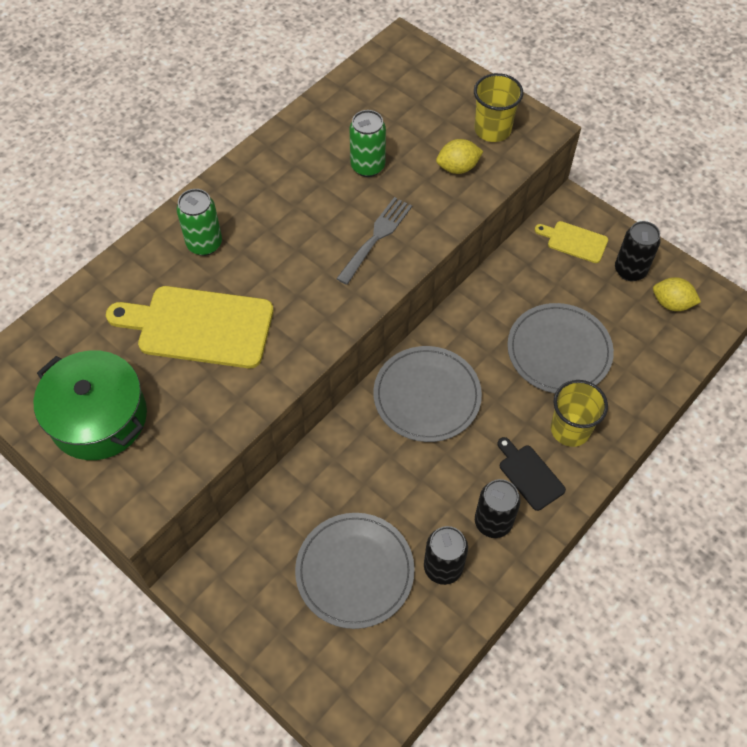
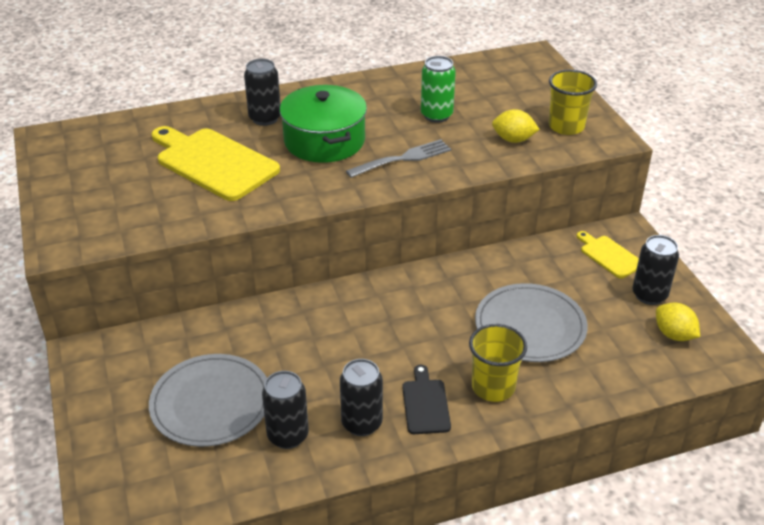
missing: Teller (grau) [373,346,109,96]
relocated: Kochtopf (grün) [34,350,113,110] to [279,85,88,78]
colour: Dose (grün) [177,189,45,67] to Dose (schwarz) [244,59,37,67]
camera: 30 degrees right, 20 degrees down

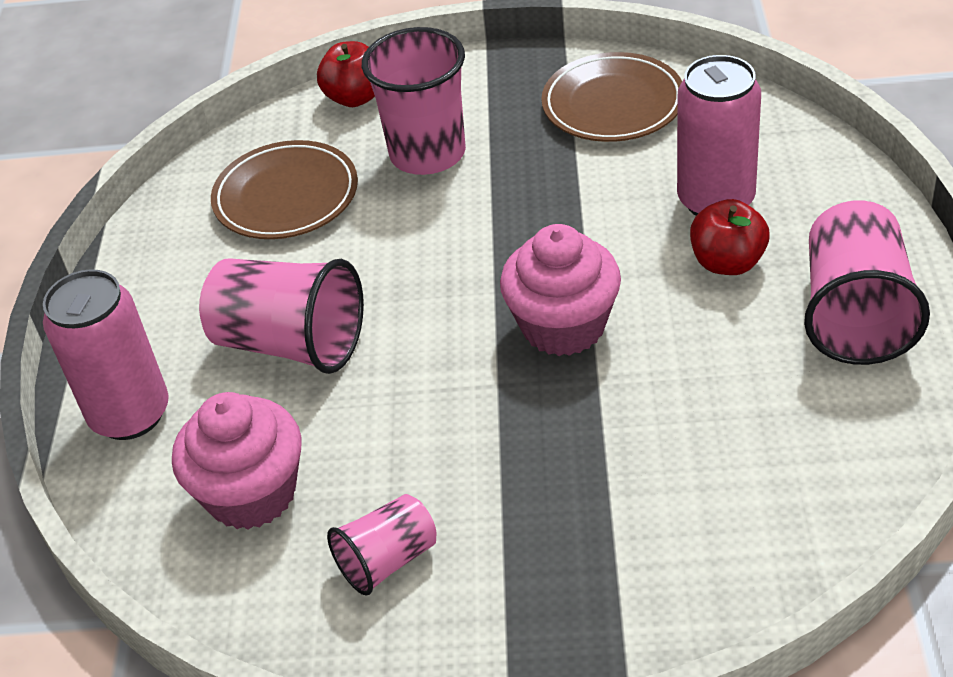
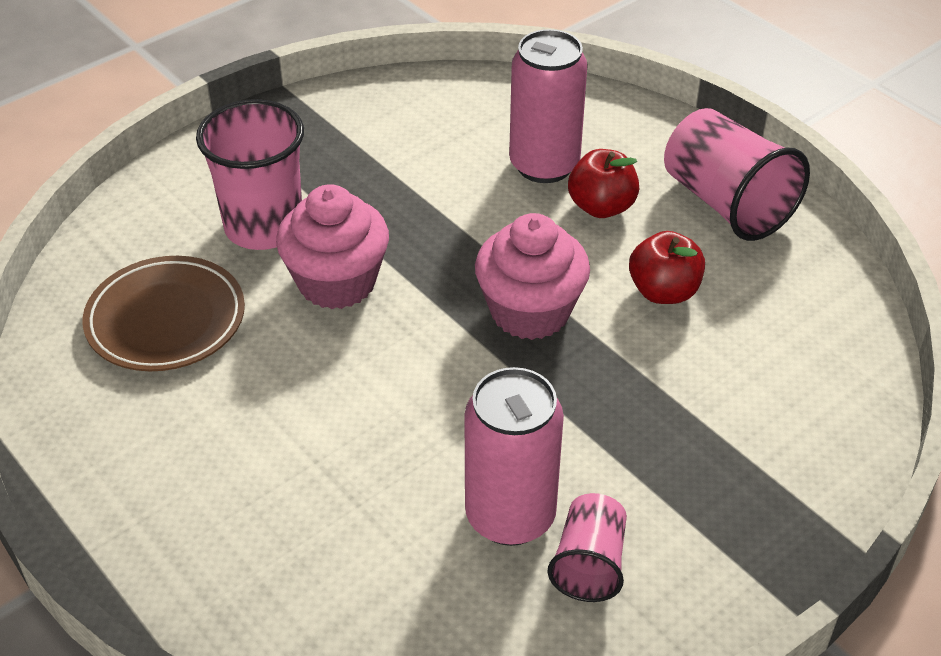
missing: Becher (rosa) [199,258,165,116]; Teller (braun) [541,52,141,90]
relocated: Muffin (rosa) [172,392,130,137] to [276,184,113,125]; Dose (rosa) [43,269,126,171] to [465,367,99,179]; Apfel (rot) [317,41,58,66] to [629,231,76,73]
camera: 45 degrees left, 0 degrees up

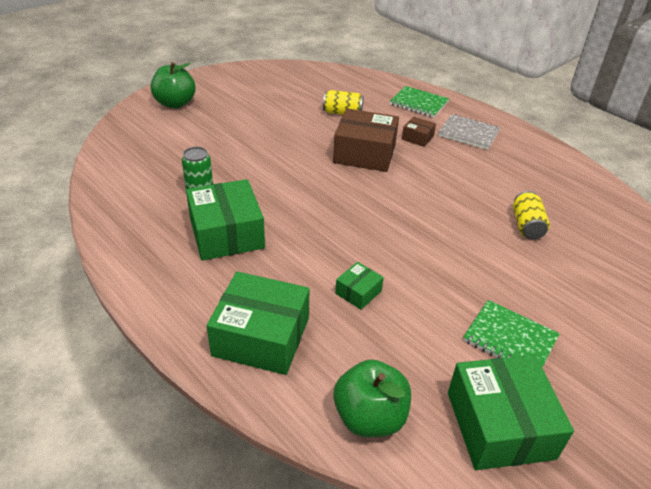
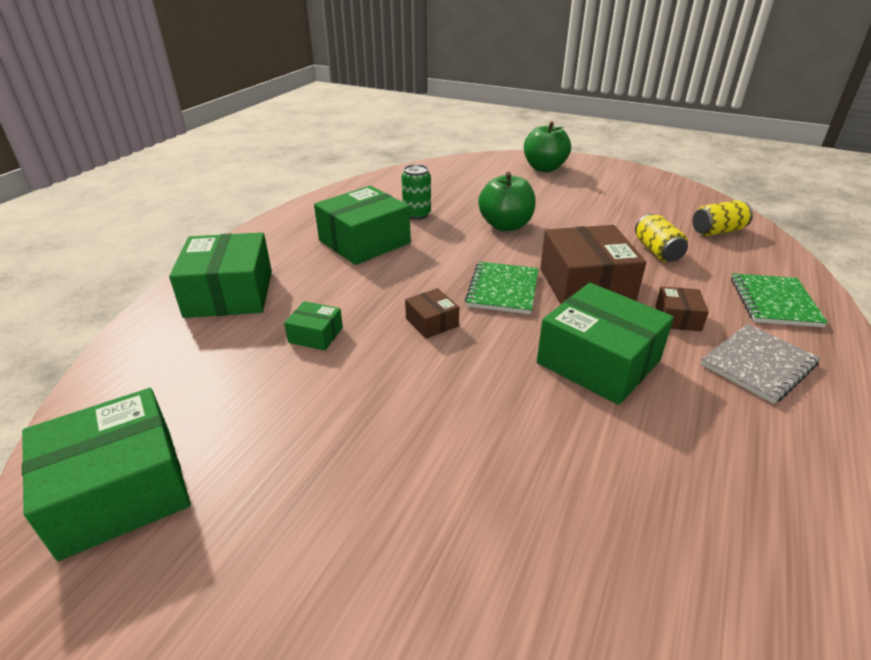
appeared: Schachtel (braun) [405,288,54,51]; Schachtel (grün) [537,283,137,122]
relocated: Notizbuch (grün) [463,300,97,68] to [465,262,73,52]; Apfel (grün) [334,359,77,78] to [478,172,58,59]; Dose (gelb) [513,191,37,48] to [692,200,61,36]
spun: Notizbuch (grau) [438,114,62,36] = [701,324,119,80] 45 degrees clockwise
camera: 70 degrees right, 5 degrees down

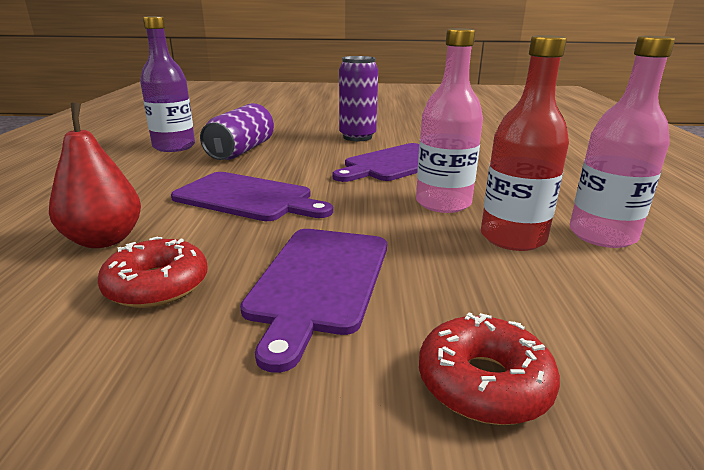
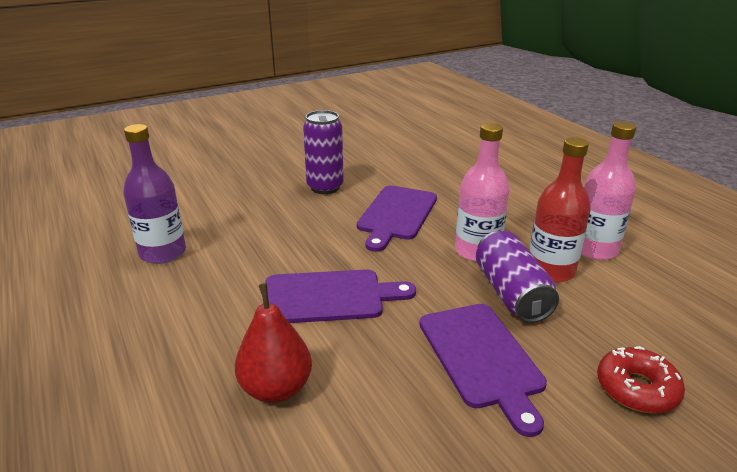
missing: Donut (rot) [98,236,110,72]
relocated: Dose (lila) [200,103,74,57] to [476,231,83,92]
camera: 30 degrees left, 5 degrees up

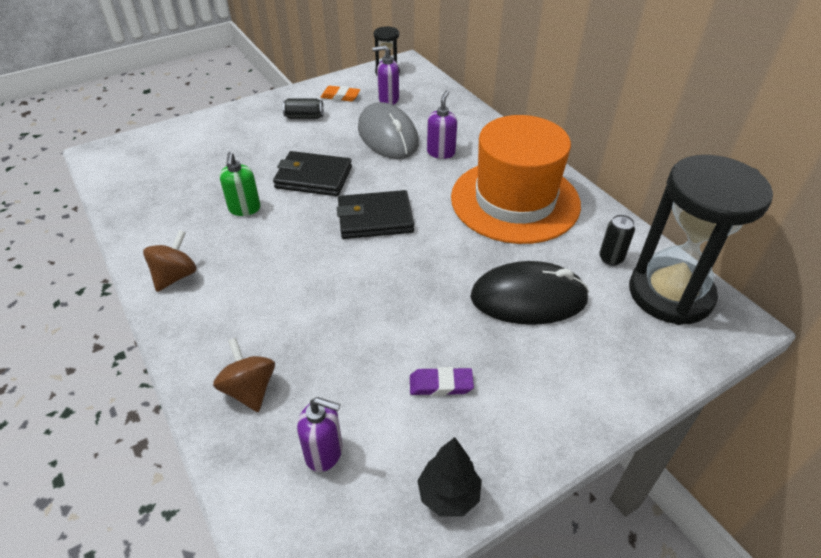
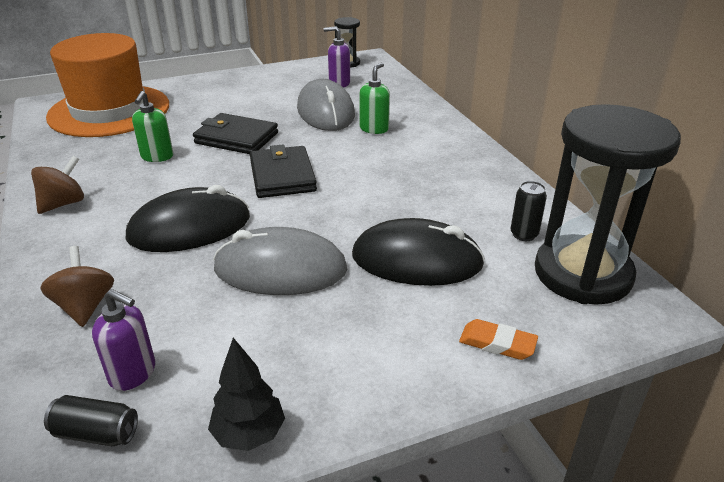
missing: Radiergummi (lila) [410,367,64,29]
appeared: Computermaus (schwarz) [126,185,124,67]; Computermaus (grau) [213,227,134,68]
relocated: Dose (schwarz) [283,98,41,21] to [44,395,94,51]; Hut (orange) [451,115,130,129] to [46,33,123,104]; Radiergummi (orange) [320,86,40,16] to [459,319,79,41]
colour: Seifenspender (lila) [427,90,30,69] to Seifenspender (grün) [359,62,31,72]
spun: Geldbörse (schwarz) [337,190,77,49] = [250,145,67,53] 75 degrees clockwise
camera: 10 degrees right, 10 degrees down

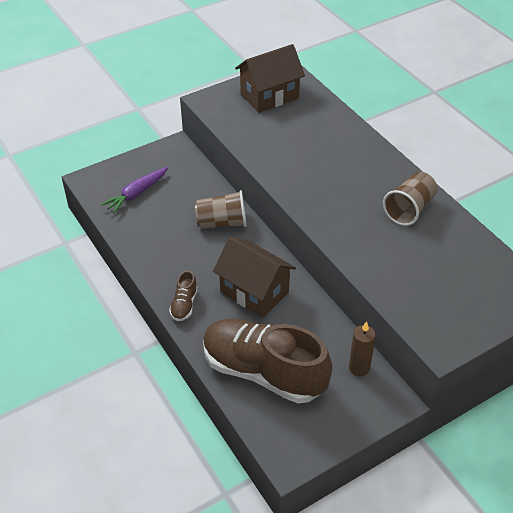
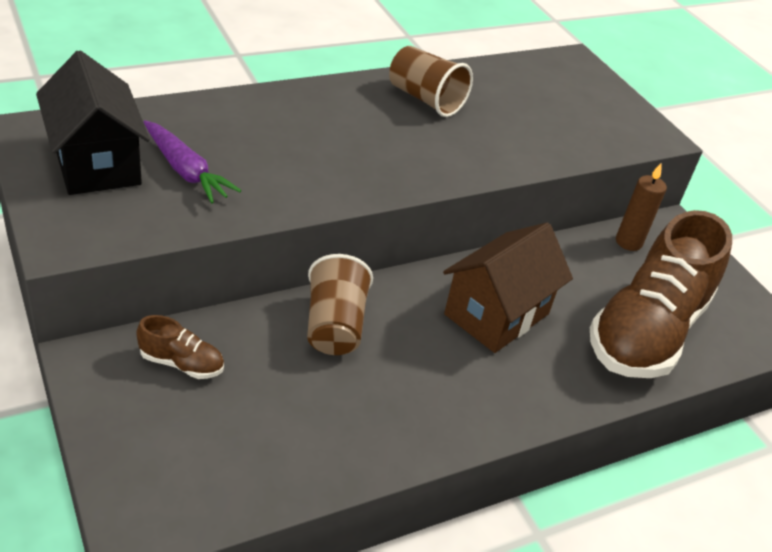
relocated: Schuh (braun) [169,270,29,51] to [136,315,88,64]; Karotte (lila) [101,167,67,47] to [143,120,98,84]
colour: Haus (braun) [235,44,70,69] to Haus (schwarz) [36,50,114,145]
camera: 90 degrees left, 5 degrees down

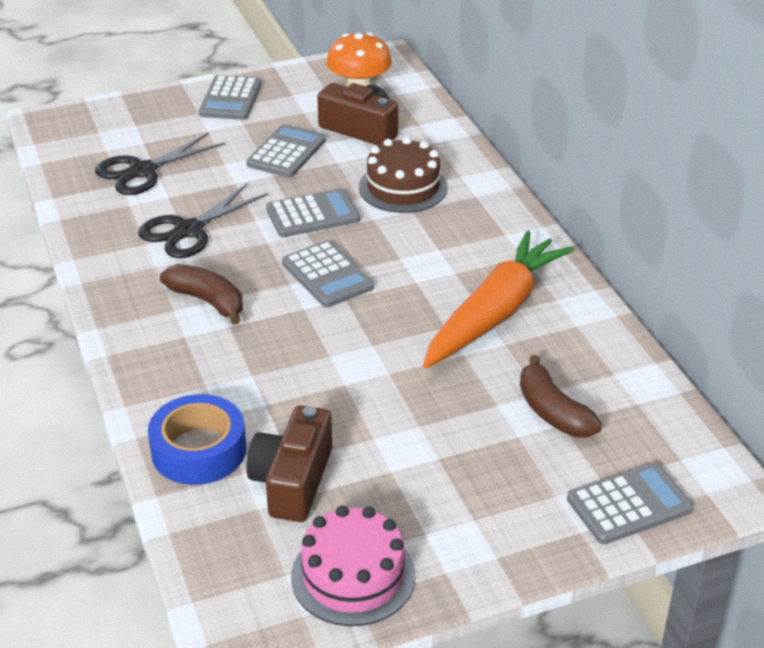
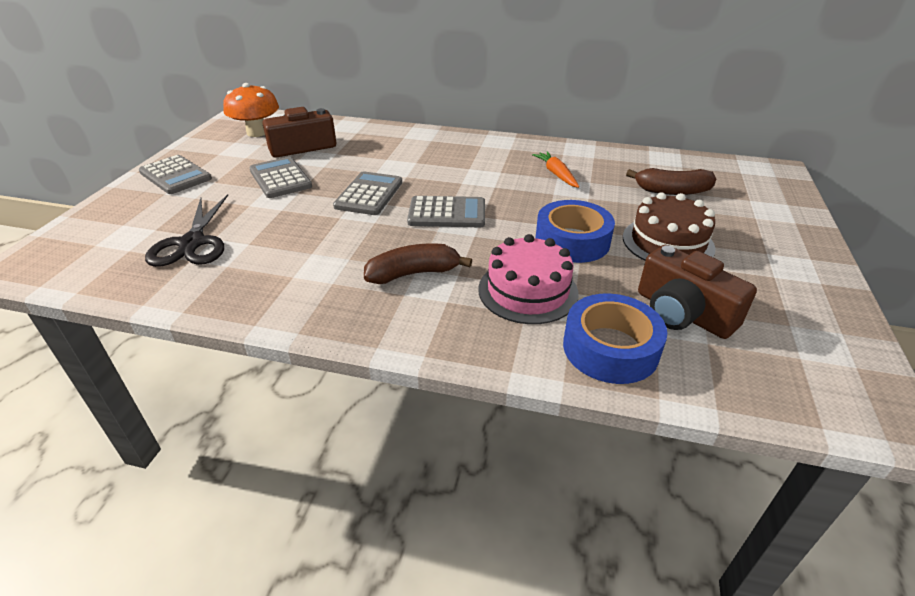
missing: Schere (schwarz) [138,184,130,74]; Taschenrechner (grau) [567,462,126,82]
appeared: Klebeband (blau) [536,200,79,63]
relocated: Kuchen (rosa) [291,505,125,121] to [478,234,101,90]; Kuchen (braun) [359,137,89,76] to [623,192,93,69]
size: Karotte (orange) [423,230,151,138] = [532,151,47,37] x0.44
camera: 55 degrees left, 0 degrees up

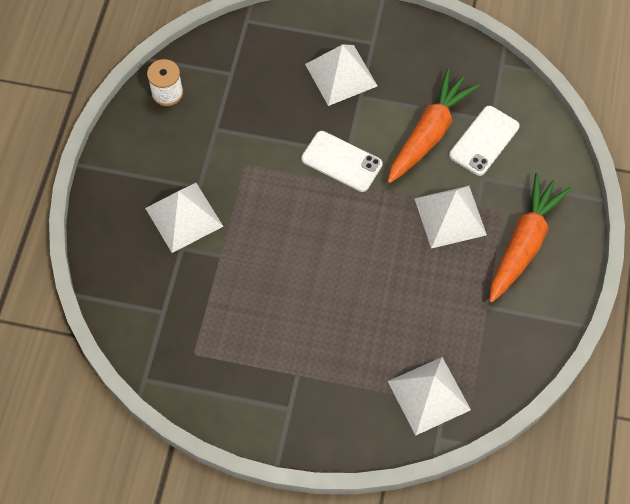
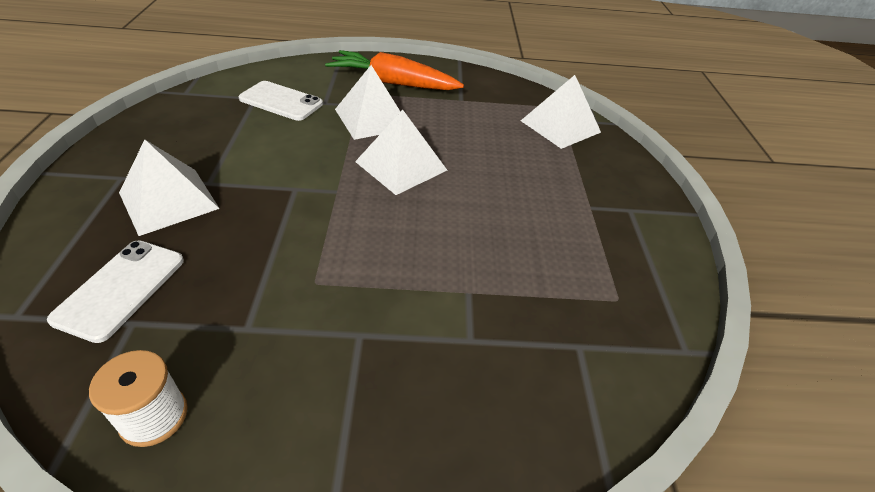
missing: Karotte (orange) [387,69,93,114]
relocated: Handy (weiß) [301,131,82,61] to [47,241,137,102]; Pyramide (weiß) [145,183,79,70] to [355,110,92,85]
camera: 105 degrees left, 20 degrees down

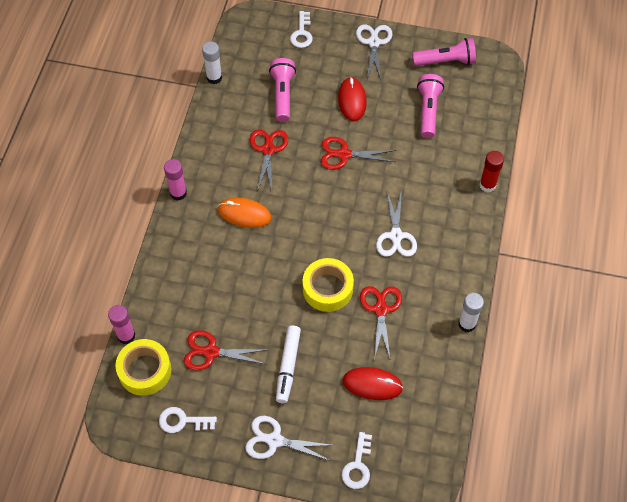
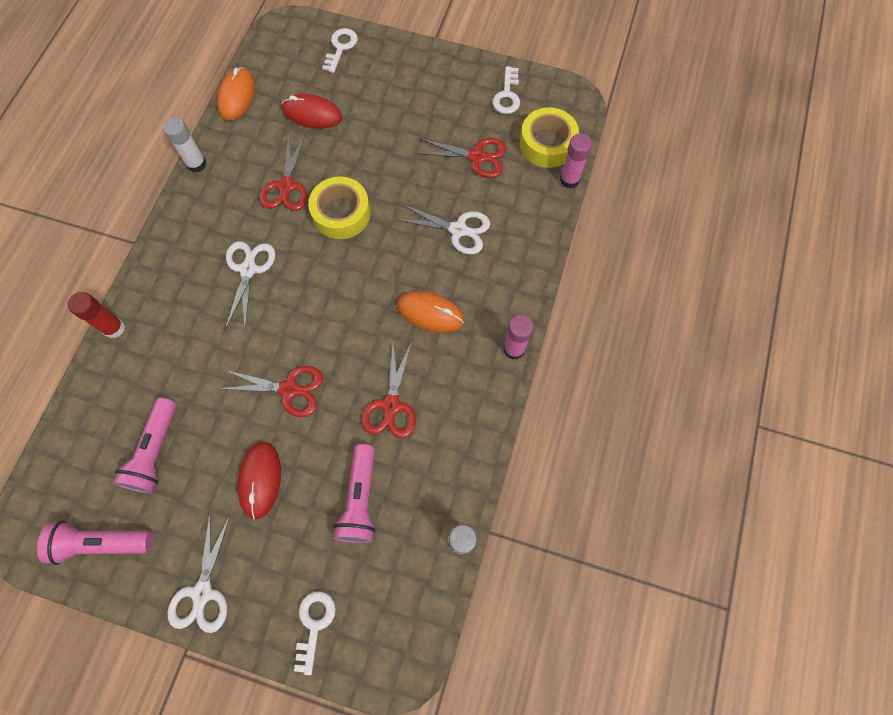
missing: Filzstift (weiß) [276,325,25,78]
appeared: Computermaus (orange) [217,67,38,54]
relocated: Schere (weiß) [245,416,89,45] to [395,204,95,51]
spun: Schlüssel (weiß) [159,407,58,26] = [492,66,28,48] 90 degrees clockwise
camera: 175 degrees left, 10 degrees up

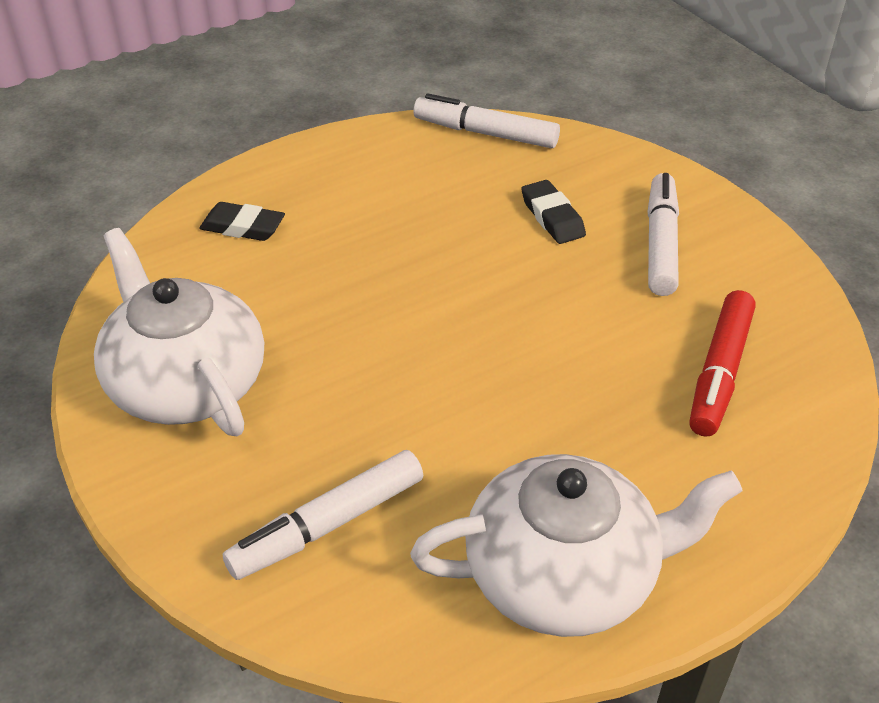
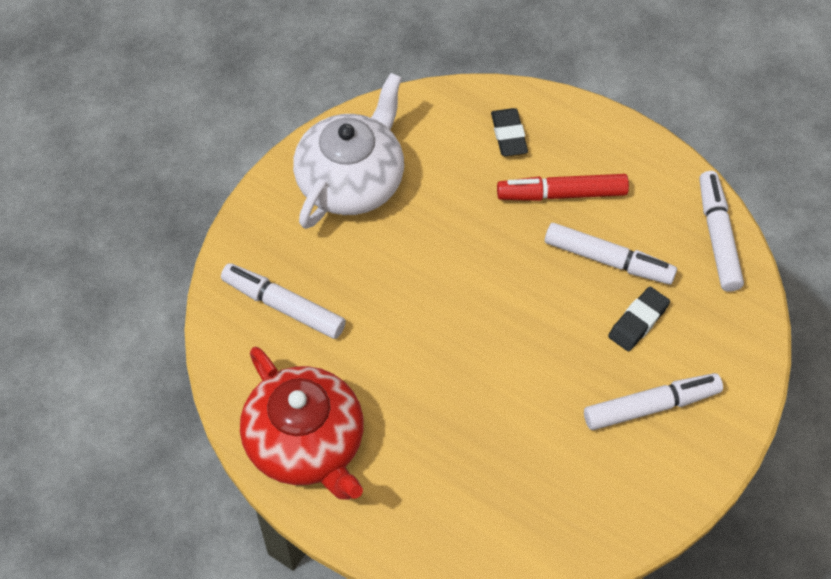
appeared: Filzstift (weiß) [545,223,132,62]
relocated: Filzstift (rot) [689,290,67,147] to [497,174,132,27]
colour: Teekanne (weiß) [410,454,333,183] to Teekanne (rot) [240,347,124,153]
camera: 65 degrees right, 15 degrees up

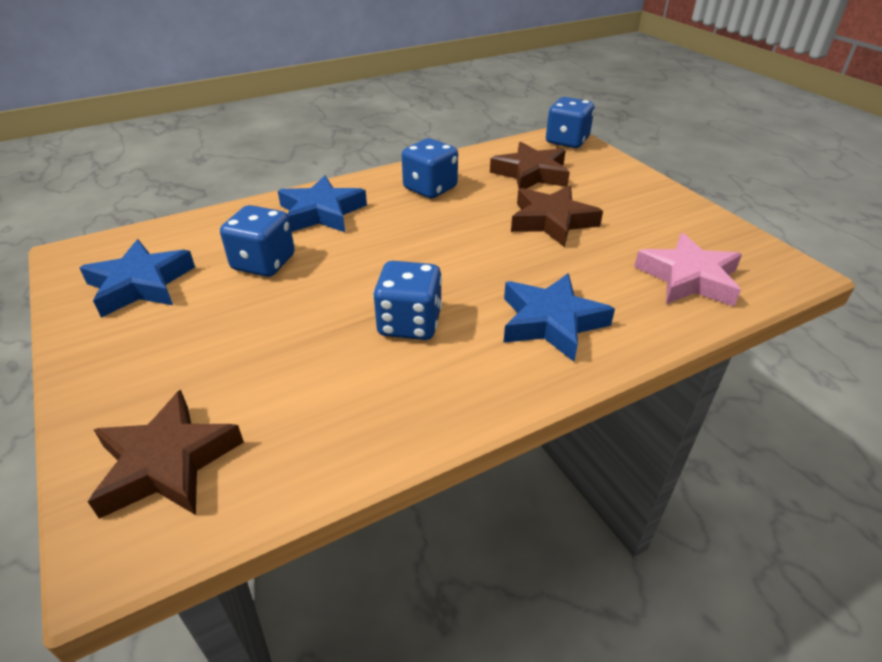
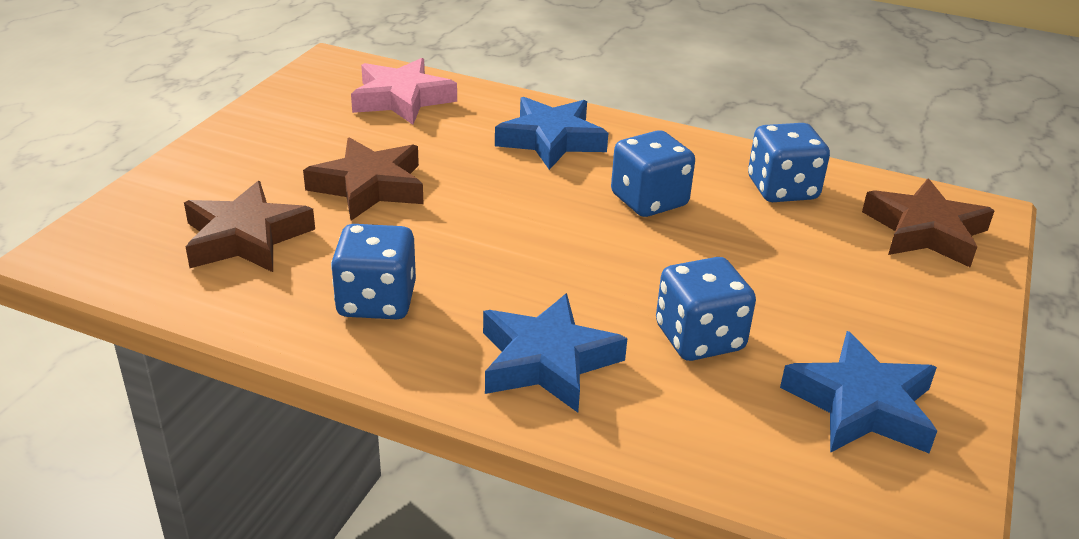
relocated: Spielwürfel (blau) [546,97,48,51] to [748,123,82,79]
camera: 130 degrees left, 5 degrees down

